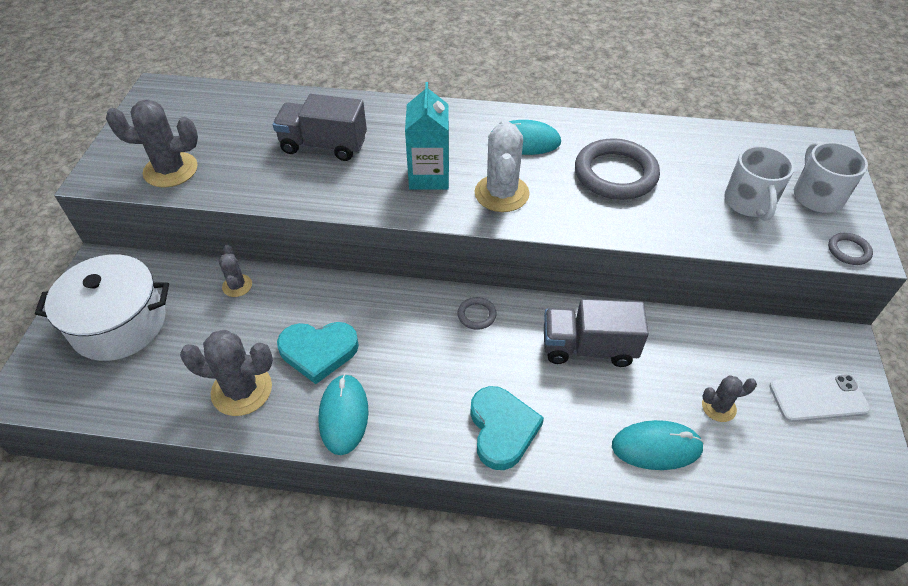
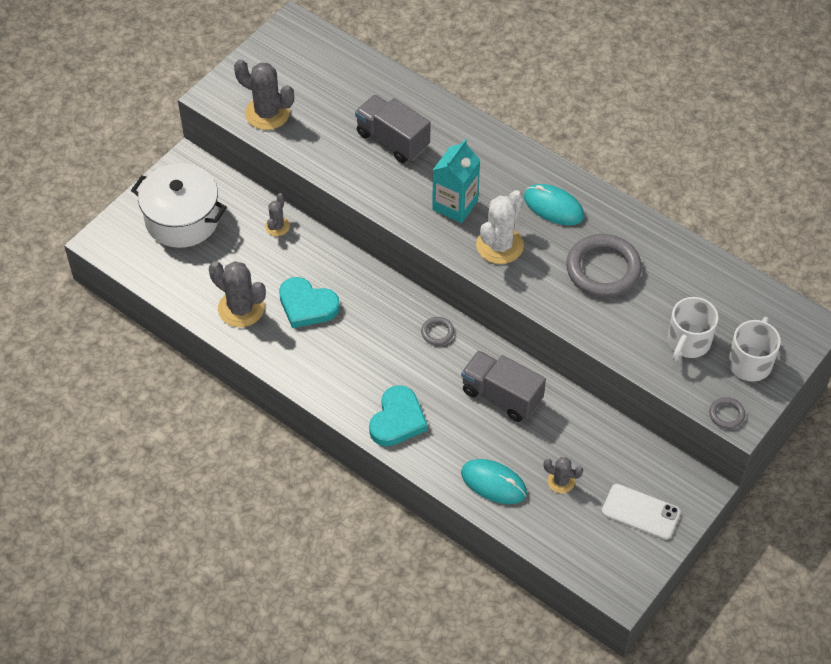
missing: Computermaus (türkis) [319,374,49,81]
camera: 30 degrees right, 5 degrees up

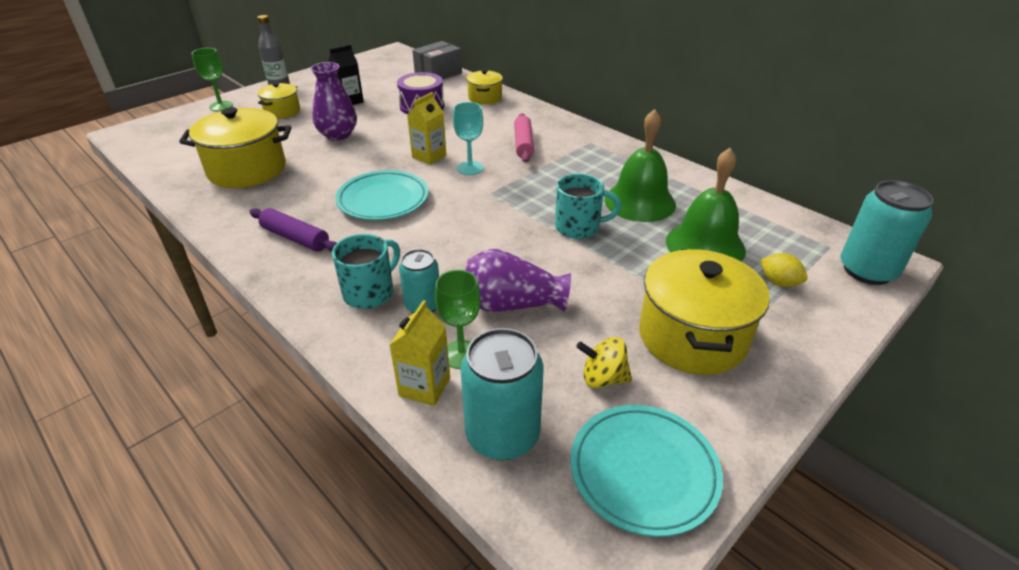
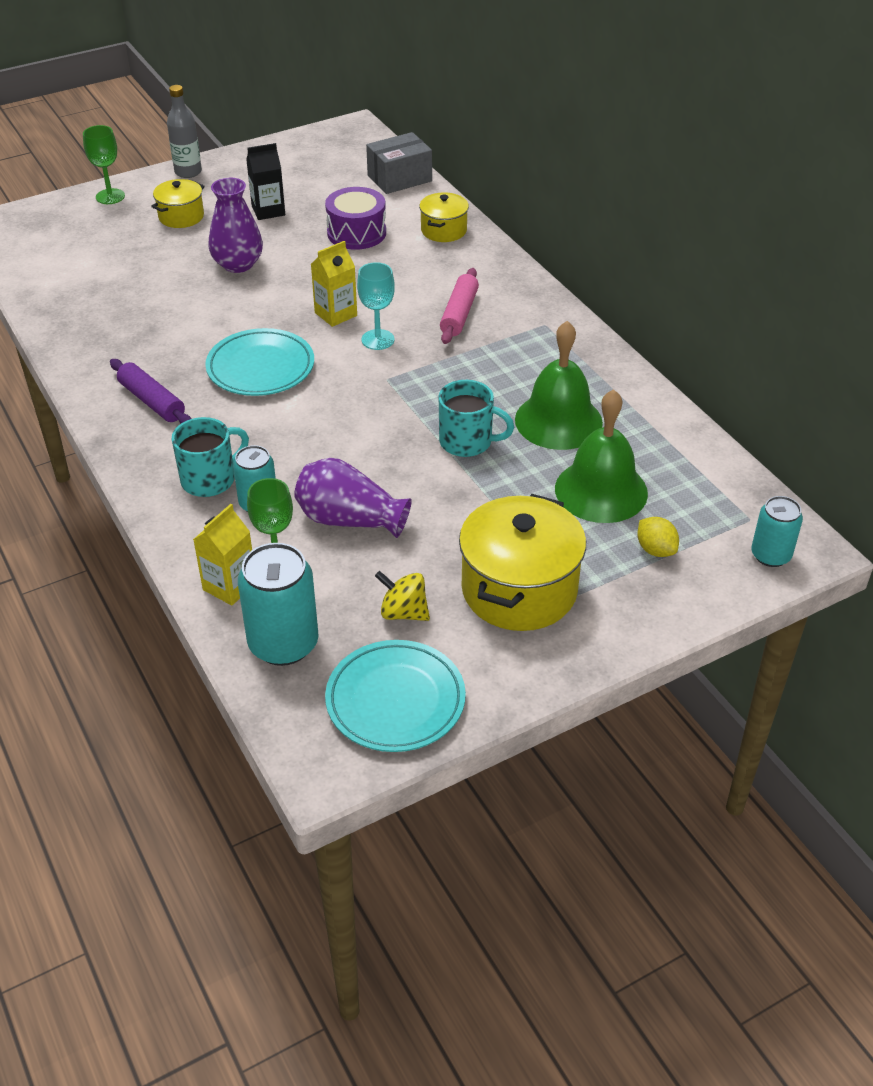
missing: Kochtopf (gelb) [179,107,112,81]
size: Dose (türkis) [840,180,94,105] = [751,496,52,71] x0.61
camera: 15 degrees right, 5 degrees up

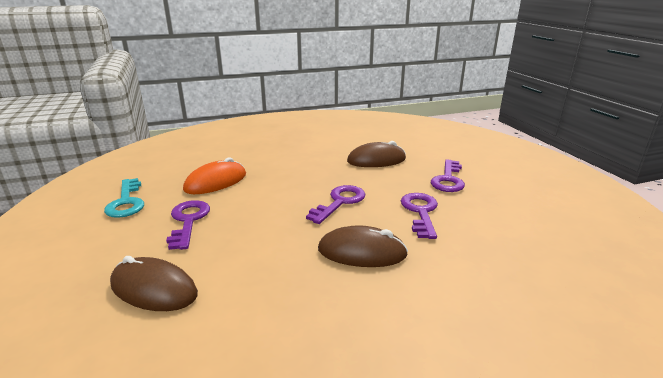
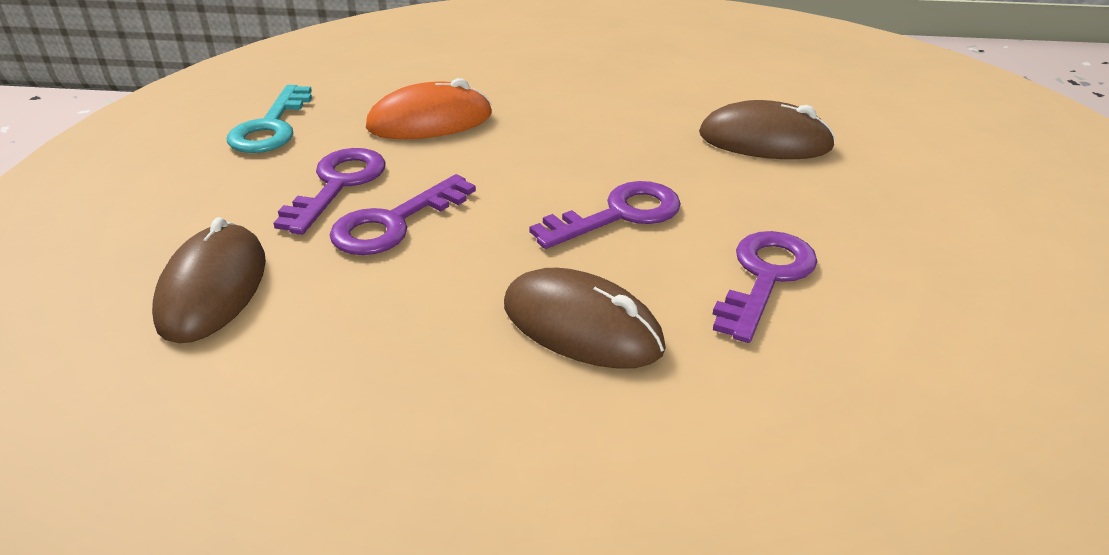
relocated: Schlüssel (lila) [431,159,34,33] to [330,174,146,81]
spun: Computermaus (braun) [110,256,88,55] = [152,217,114,126] 45 degrees clockwise
camera: 25 degrees right, 10 degrees up

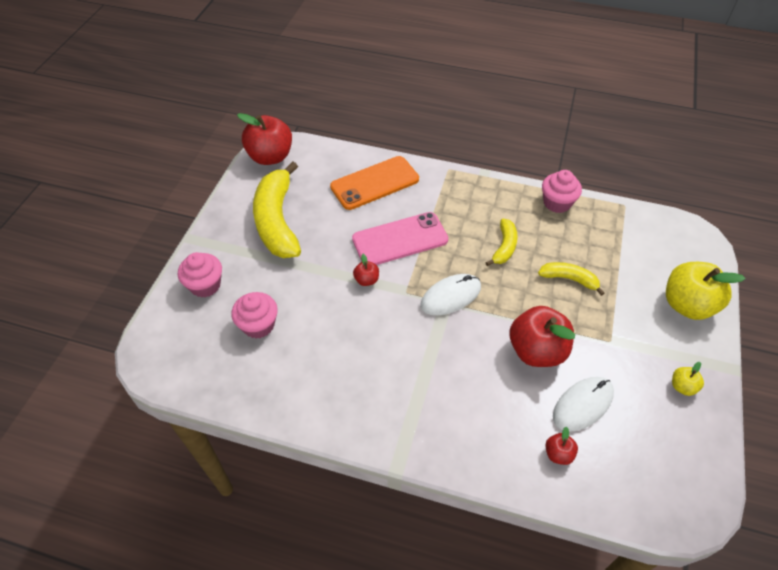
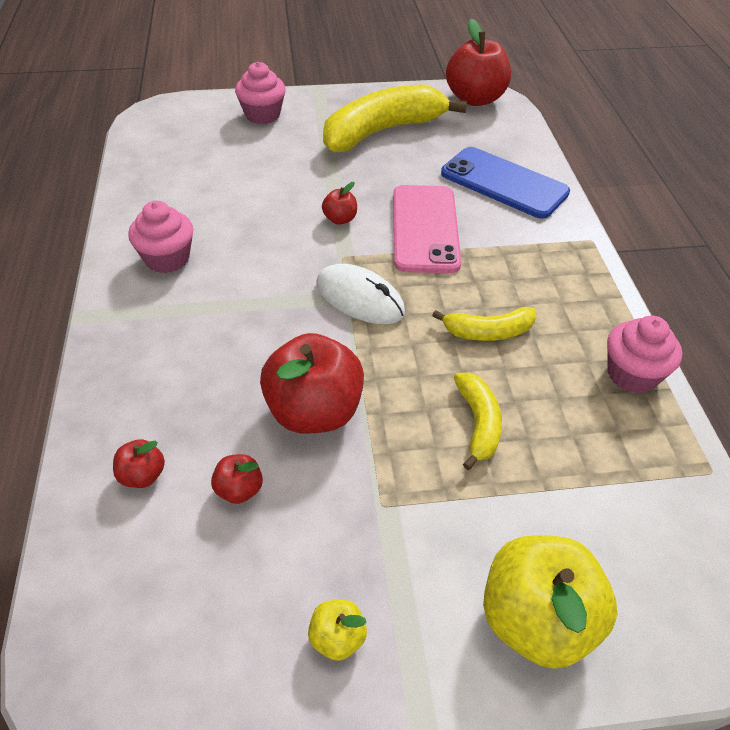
relocated: Muffin (rosa) [231,292,47,46] to [128,201,65,72]
exchanged: Computermaus (weiß) [553,377,61,54] to Apfel (rot) [211,454,52,50]
colour: Handy (orange) [330,156,89,54] to Handy (blau) [441,147,129,72]
spun: Handy (rosa) [352,212,96,53] = [393,185,68,88] 45 degrees clockwise
camera: 65 degrees right, 5 degrees down

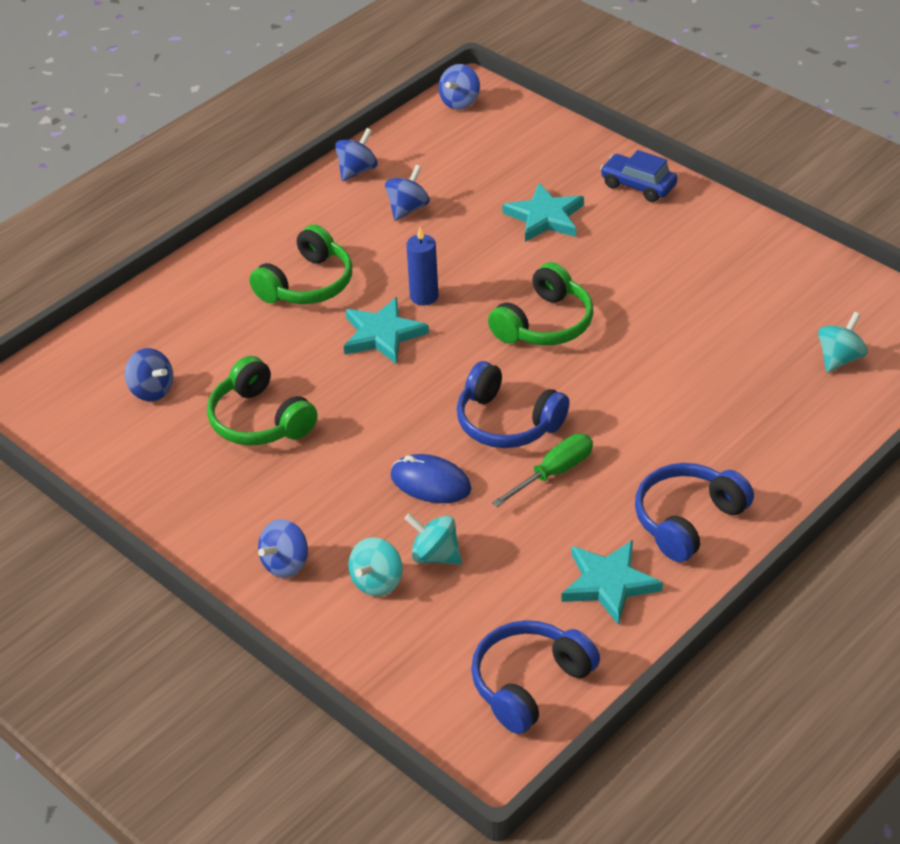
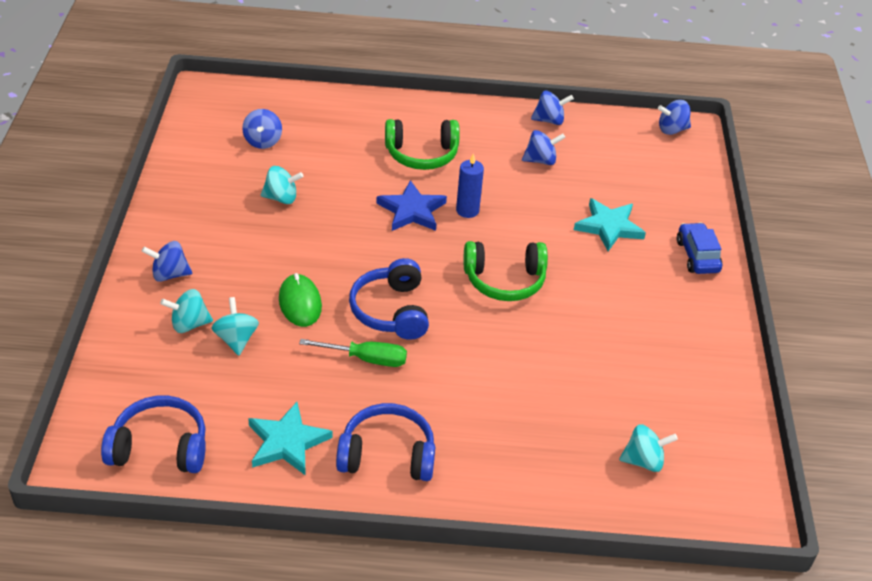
exchanged: Kopfhörer (grün) [207,356,111,89] to Kreisel (türkis) [261,166,43,38]
colour: Computermaus (blau) [391,454,80,49] to Computermaus (grün) [279,273,43,54]; Stern (türkis) [344,297,85,68] to Stern (blau) [376,180,71,51]
camera: 45 degrees right, 0 degrees up

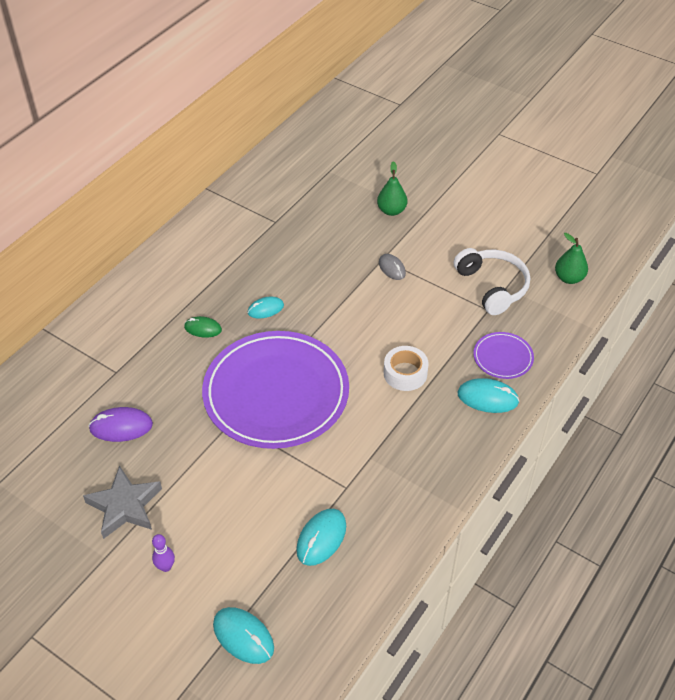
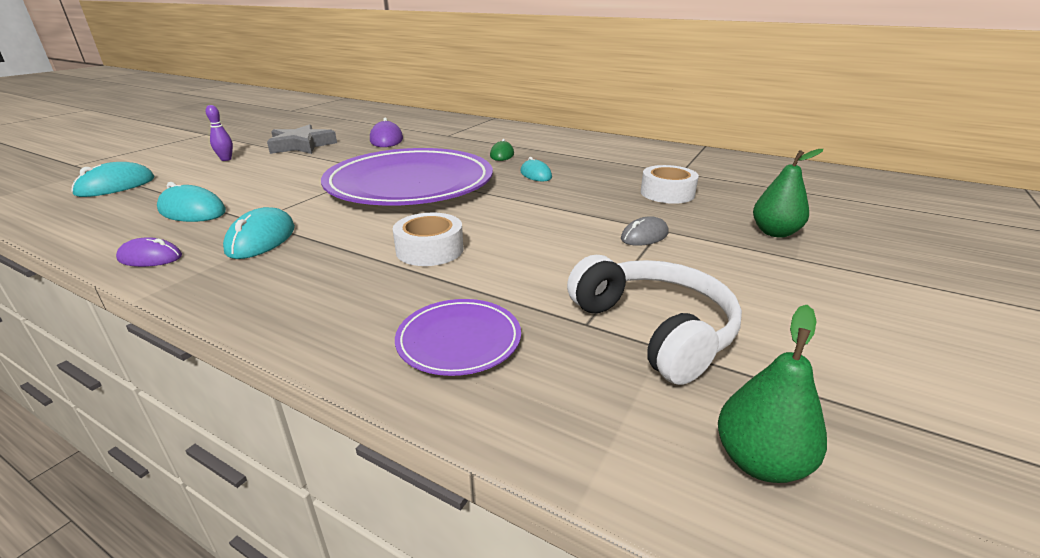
appeared: Computermaus (lila) [116,237,66,30]; Klebeband (weiß) [641,165,58,39]
relocated: Computermaus (türkis) [458,378,62,35] to [223,207,72,52]
spun: Kopfhörer (weiß) [454,248,76,67] = [567,255,175,130] 90 degrees counterclockwise
camera: 85 degrees right, 20 degrees down

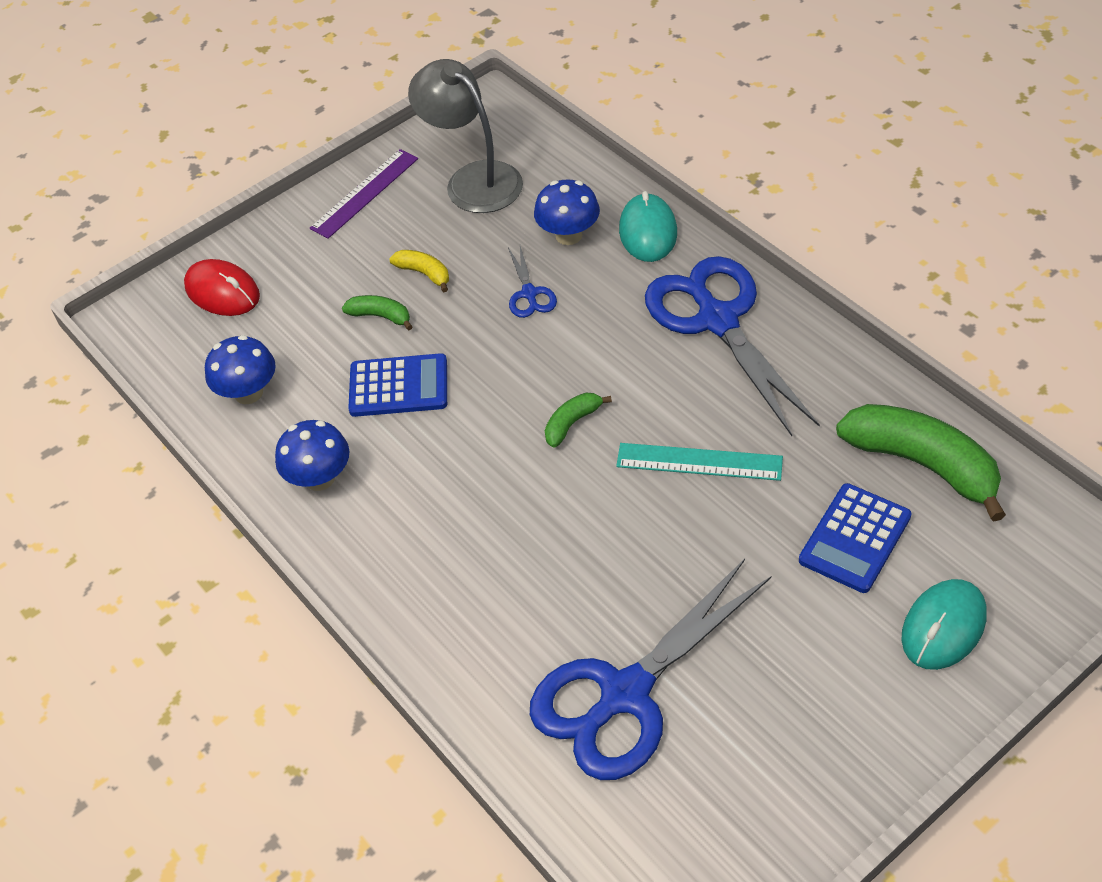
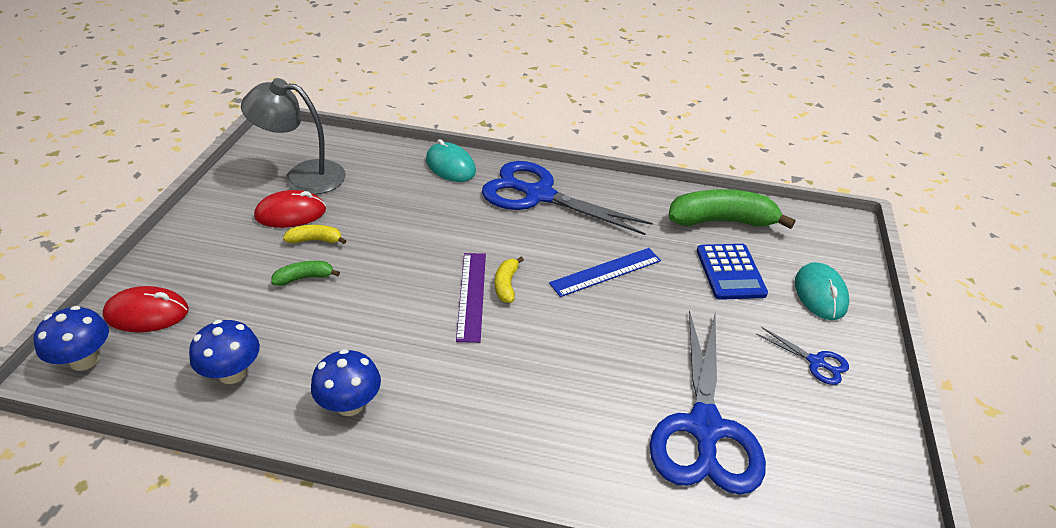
missing: Taschenrechner (blau) [348,353,99,64]
appeared: Computermaus (rot) [254,190,72,38]
relocated: Pilz (blau) [534,179,66,66] to [34,306,75,65]; Lineal (lila) [310,149,108,90] to [456,253,30,90]; Schere (blau) [508,246,49,72] to [756,327,93,58]
colour: Banane (grün) [545,393,67,55] to Banane (gelb) [495,256,29,47]; Lineal (türkis) [616,443,167,38] to Lineal (blau) [549,248,112,49]
camera: 45 degrees left, 10 degrees down

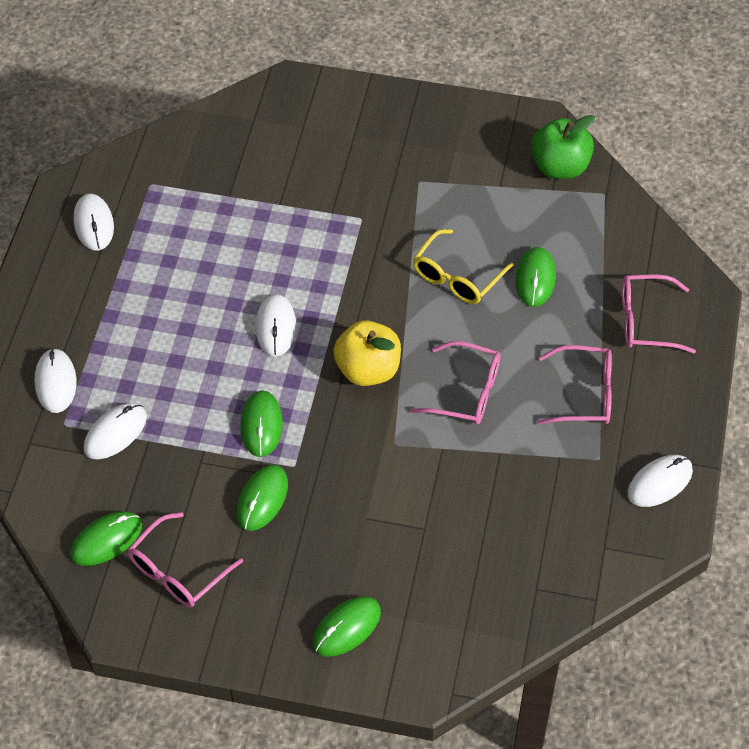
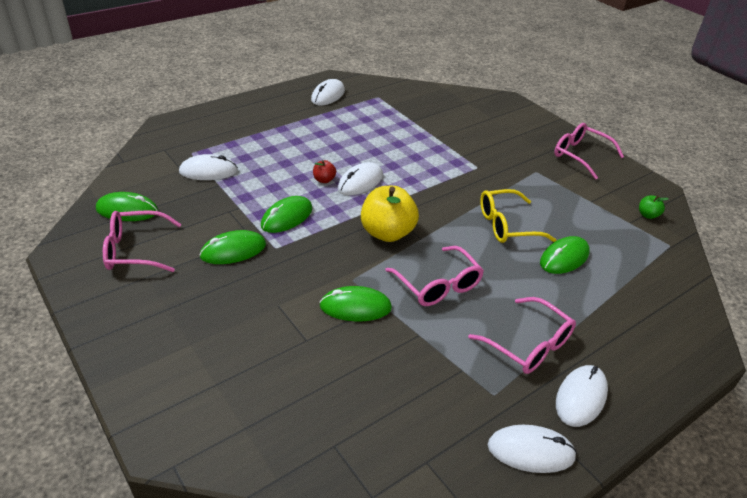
appeared: Apfel (rot) [313,160,23,23]
relocated: Computermaus (grün) [313,596,68,61] to [319,286,73,35]; Brille (rosa) [622,275,74,79] to [554,123,70,56]; Computermaus (weiß) [35,348,42,65] to [556,365,52,62]
size: Apfel (grün) [531,115,64,64] = [639,195,30,24] x0.45
camera: 40 degrees right, 15 degrees down

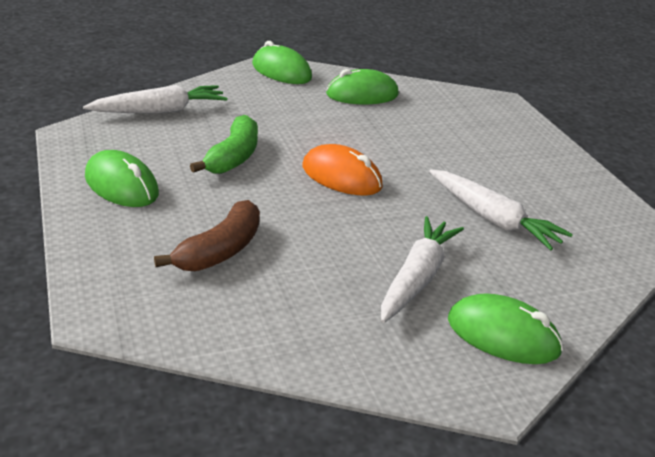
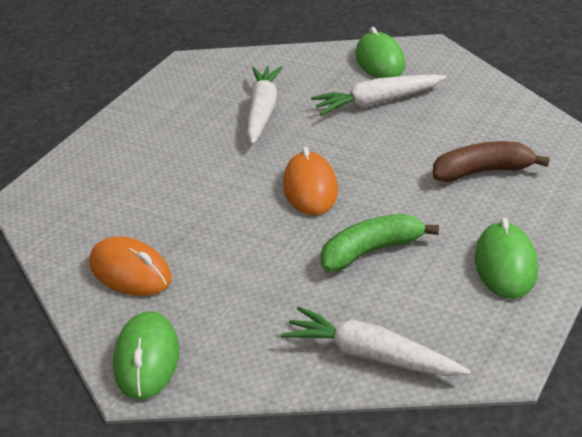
colour: Computermaus (grün) [326,69,73,35] to Computermaus (orange) [89,236,83,60]
camera: 125 degrees left, 5 degrees up

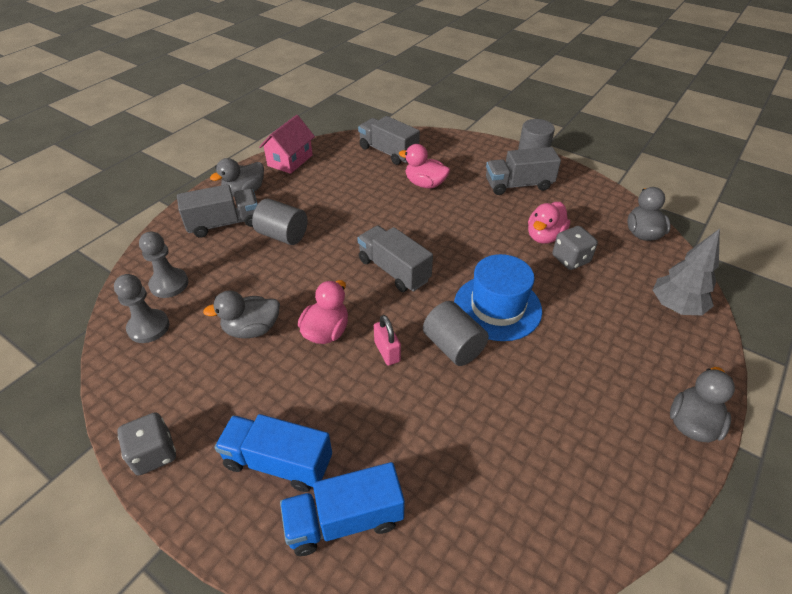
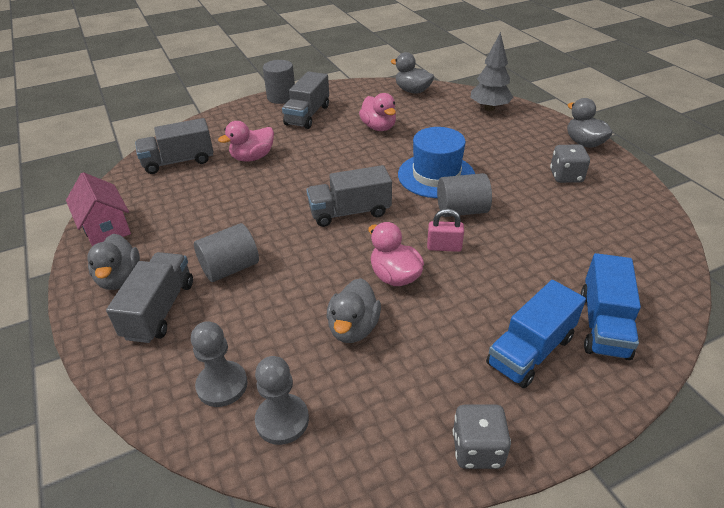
relocated: Spielwürfel (grau) [552,226,46,44] to [550,145,40,38]
camera: 60 degrees left, 5 degrees down

